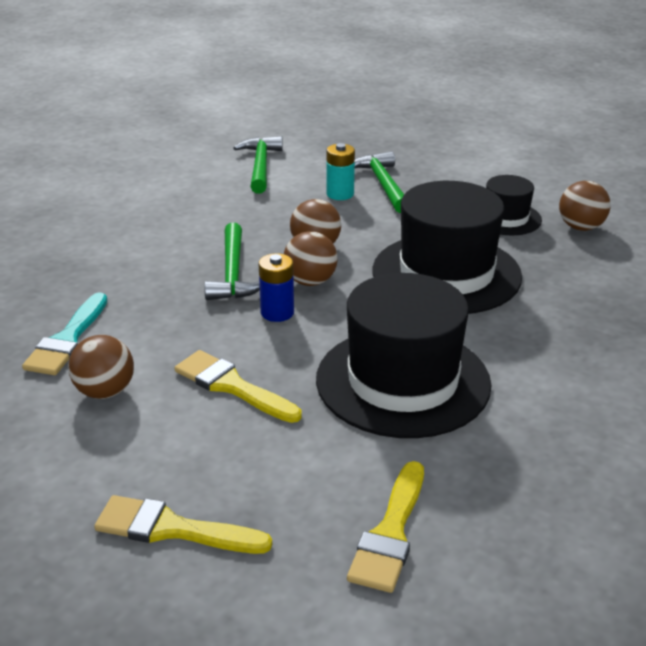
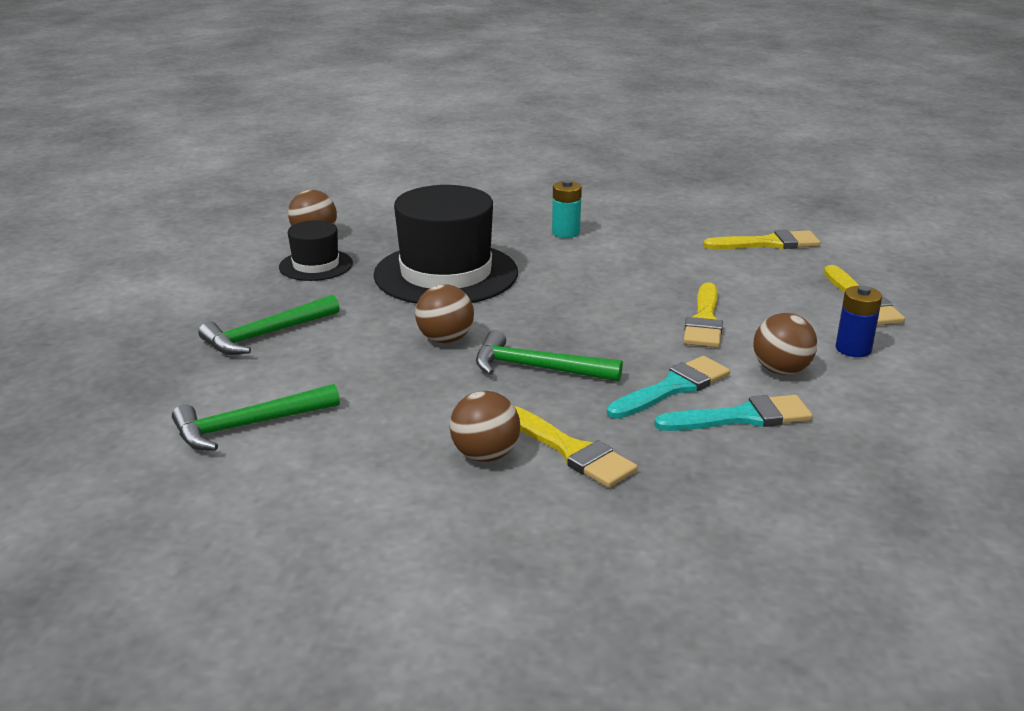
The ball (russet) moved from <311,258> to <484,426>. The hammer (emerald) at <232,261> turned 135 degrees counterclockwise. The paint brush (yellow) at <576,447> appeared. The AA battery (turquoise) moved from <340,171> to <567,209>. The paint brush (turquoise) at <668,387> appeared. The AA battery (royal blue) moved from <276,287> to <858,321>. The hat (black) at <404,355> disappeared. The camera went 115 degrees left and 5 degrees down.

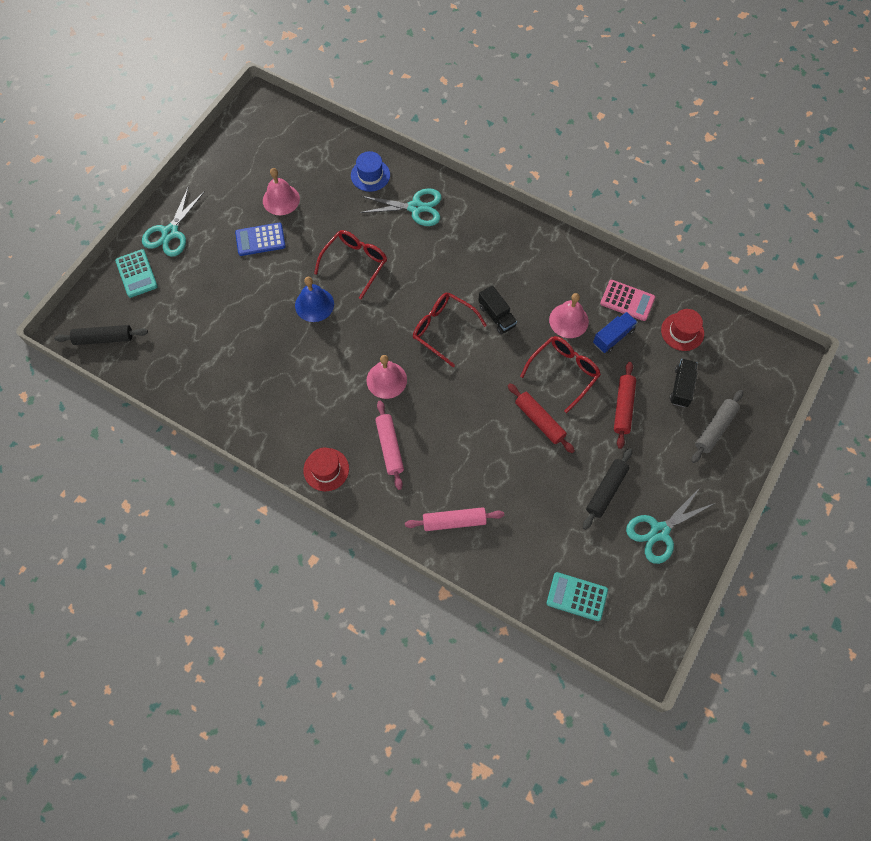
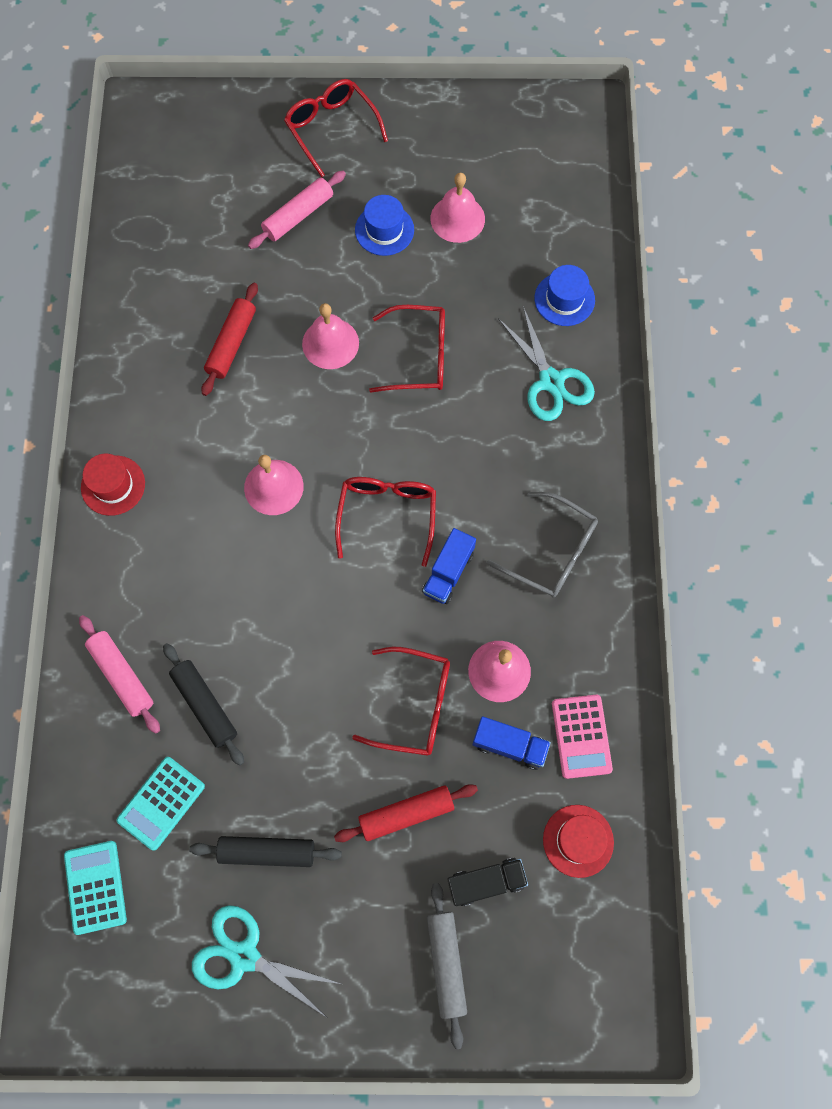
The pocket calculator (turquoise) moved from <136,273> to <161,803>. The dough roller (black) moved from <101,335> to <203,704>. The dough roller (scarlet) moved from <541,418> to <229,339>. The dough roller (rose-pink) moved from <389,445> to <297,210>. The shears (turquoise) at <173,221> was replaced by the spectacles (scarlet) at <336,128>. The school bell (royal blue) at <314,299> became the school bell (rose-pink) at <330,336>. The pocket calculator (royal blue) at <260,239> was replaced by the hat (royal blue) at <384,225>. The truck (black) at <497,309> became the truck (royal blue) at <449,566>. The dough roller (ash-grey) at <717,426> turned 75 degrees clockwise. The spectacles (ash-grey) at <542,545> appeared. The camera went 60 degrees right and 5 degrees up.

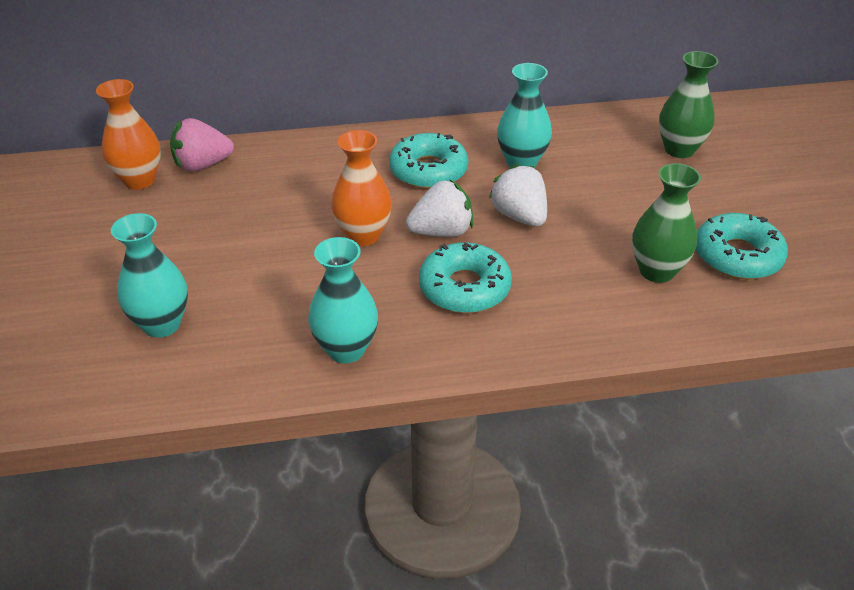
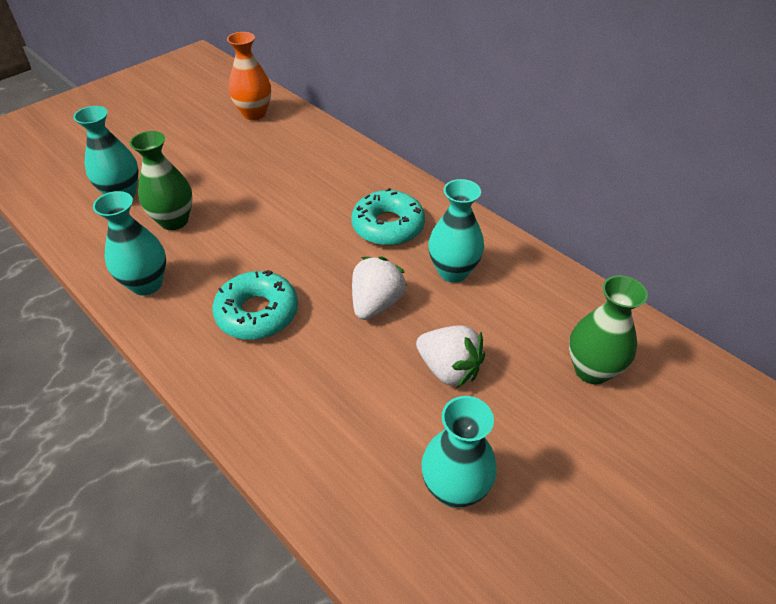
The tall vase (emerald) moved from <666,223> to <161,180>. The berry (white) moved from <439,208> to <450,356>. The doughnut (turquoise) at <742,246> was replaced by the tall vase (turquoise) at <459,452>. The berry (rose-pink) at <202,145> disappeared. The tall vase (orange) at <361,188> disappeared. The camera went 55 degrees right and 5 degrees up.

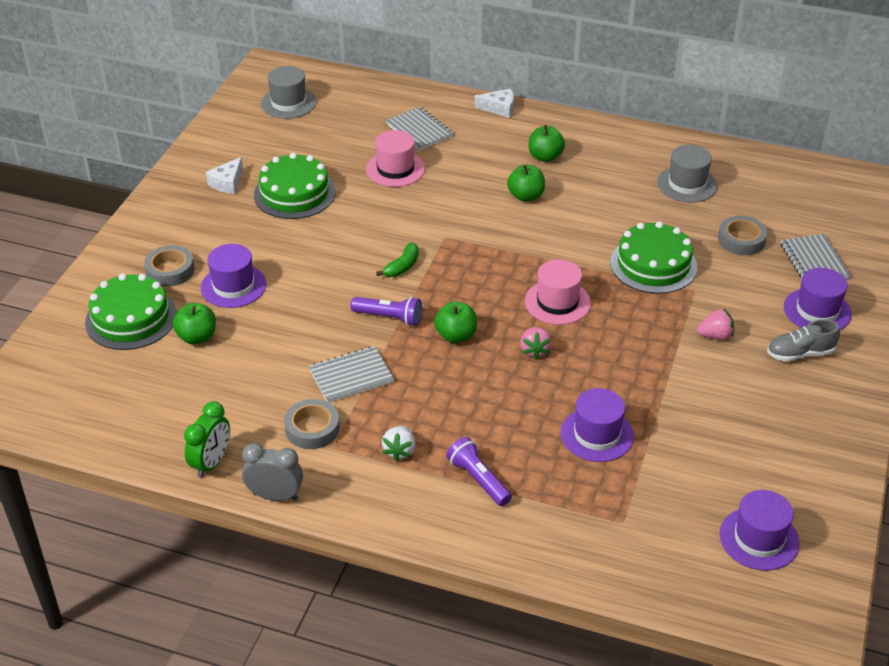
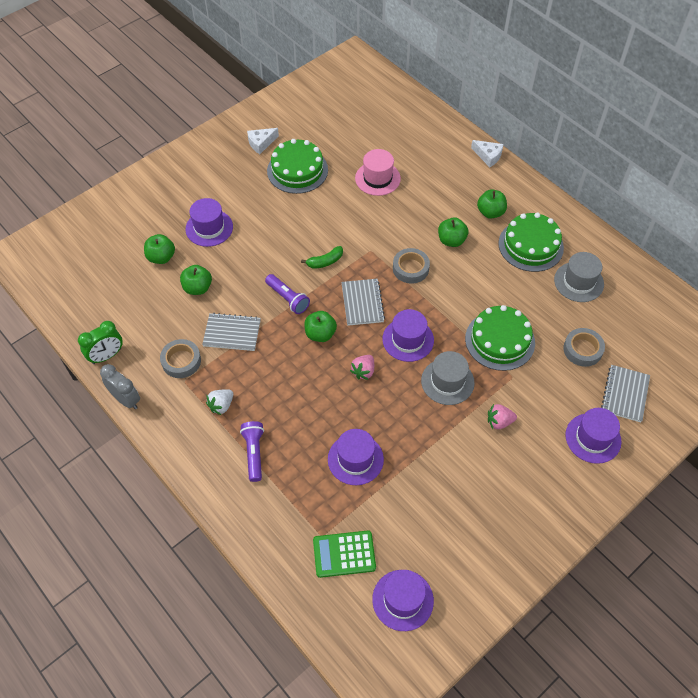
The toy apple (emerald) at <196,280> appeared. The pocket calculator (emerald) at <344,554> appeared. The notepad (ash-grey) moved from <419,129> to <363,302>. The hat (rose-pink) at <558,292> became the hat (violet) at <408,335>. The sticky tape (ash-grey) moved from <169,266> to <411,266>. The hat (ash-grey) moved from <289,92> to <448,378>. The berry (rose-pink) at <715,324> turned 150 degrees clockwise. The gateau (emerald) moved from <131,312> to <531,242>. The lace-up shoe (ash-grey) at <803,340> disappeared. The camera went 30 degrees right and 15 degrees up.

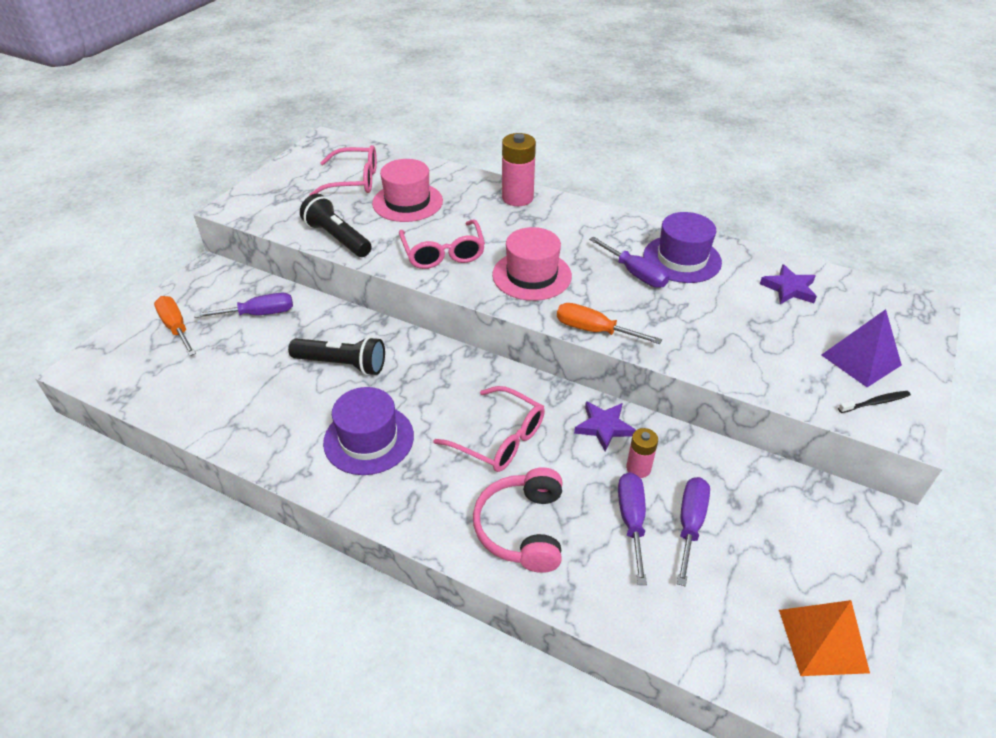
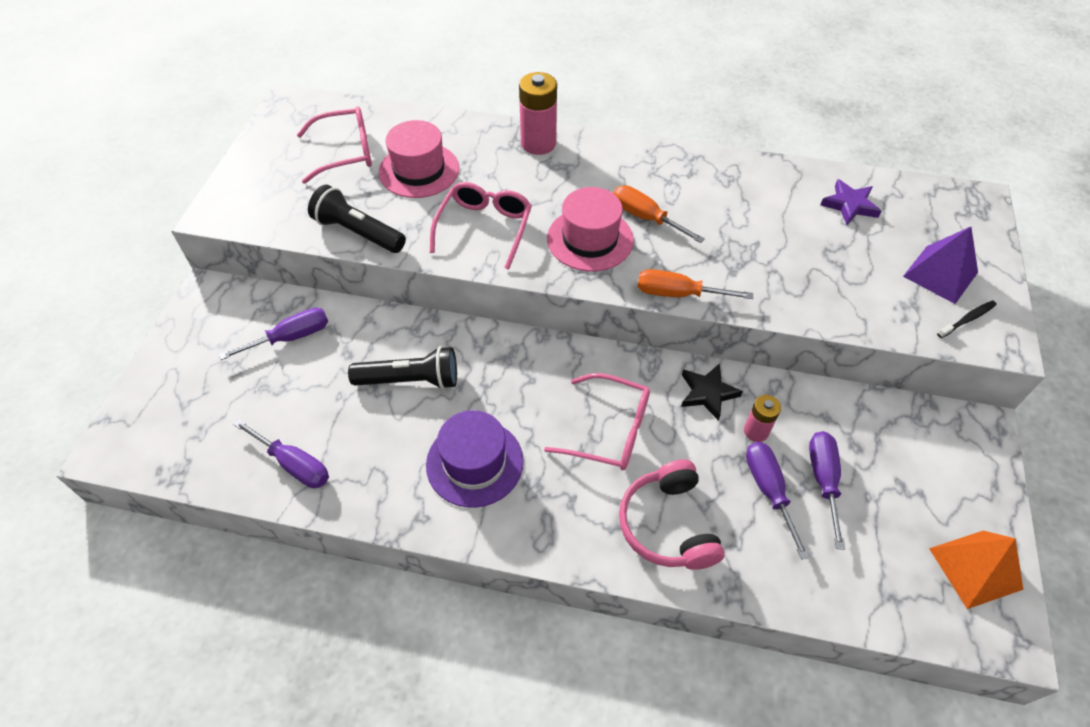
The hand screwdriver (violet) moved from <629,262> to <281,453>. The spectacles (rose-pink) at <442,244> turned 135 degrees counterclockwise. The hand screwdriver (orange) moved from <175,326> to <659,214>. The star shape (violet) at <605,426> became the star shape (black) at <712,392>. The hat (violet) at <682,247> disappeared. The camera went 15 degrees left and 10 degrees up.

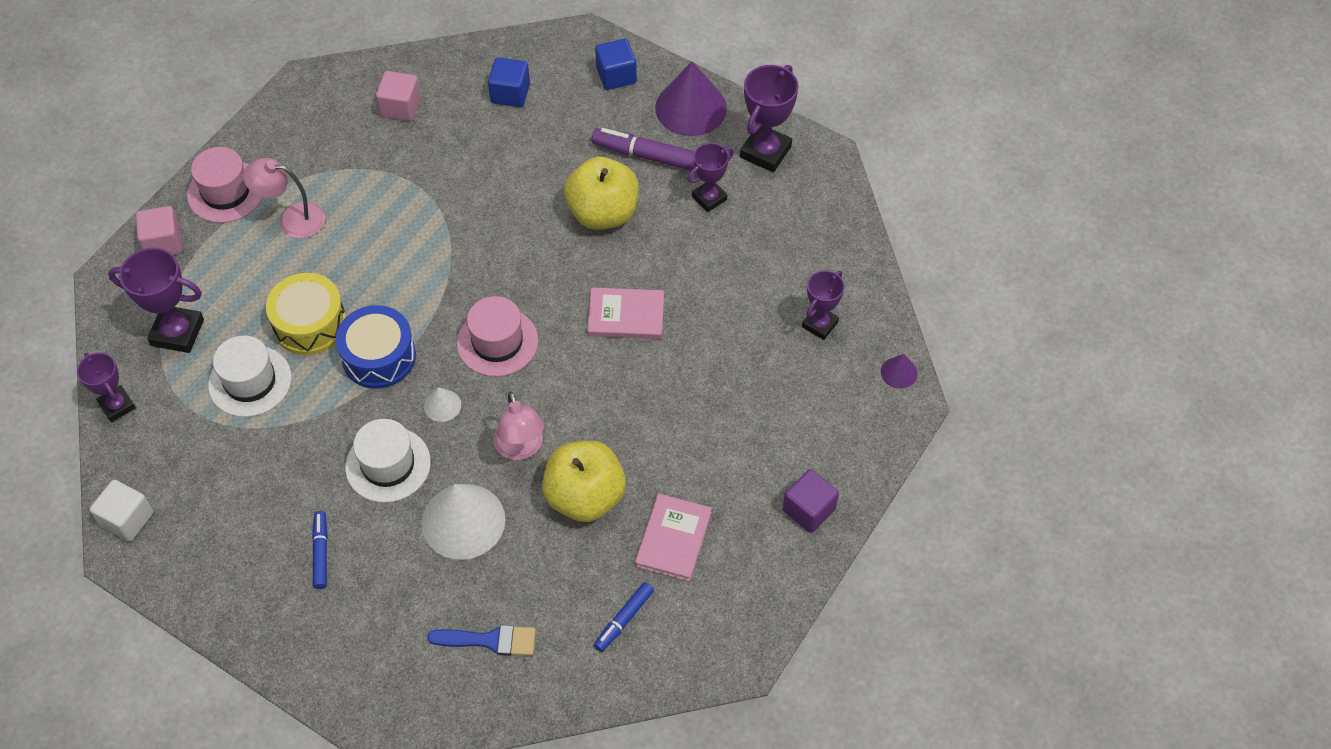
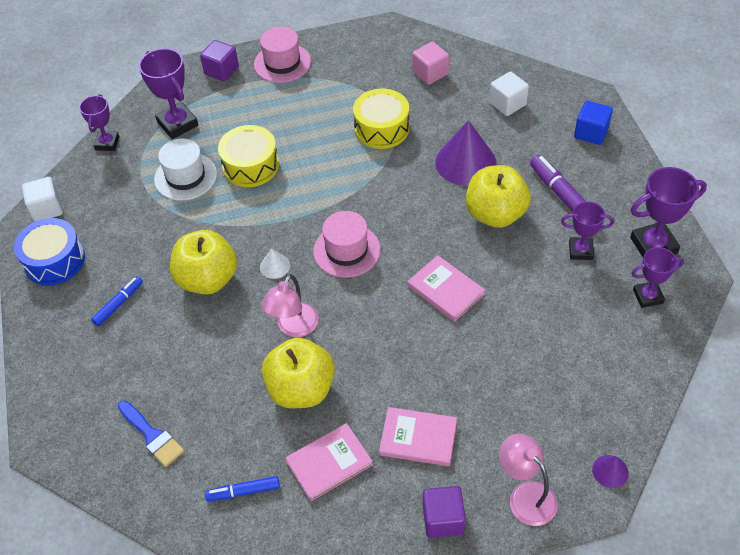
The snare drum (royal blue) moved from <376,347> to <49,252>. The hat (white) at <388,461> was replaced by the toy apple (yellow) at <203,262>. The solid cube (rose-pink) at <159,230> became the solid cube (violet) at <219,61>. The snare drum (yellow) at <381,119> appeared. The hardback (rose-pink) at <418,436> appeared. The cone shape (violet) moved from <691,98> to <465,152>. The solid cube (royal blue) at <509,82> became the solid cube (white) at <509,93>. The reading lamp (rose-pink) moved from <284,198> to <528,480>. The award cup (violet) moved from <823,305> to <657,277>. The cone shape (white) at <463,522> disappeared. The camera went 45 degrees right and 5 degrees down.

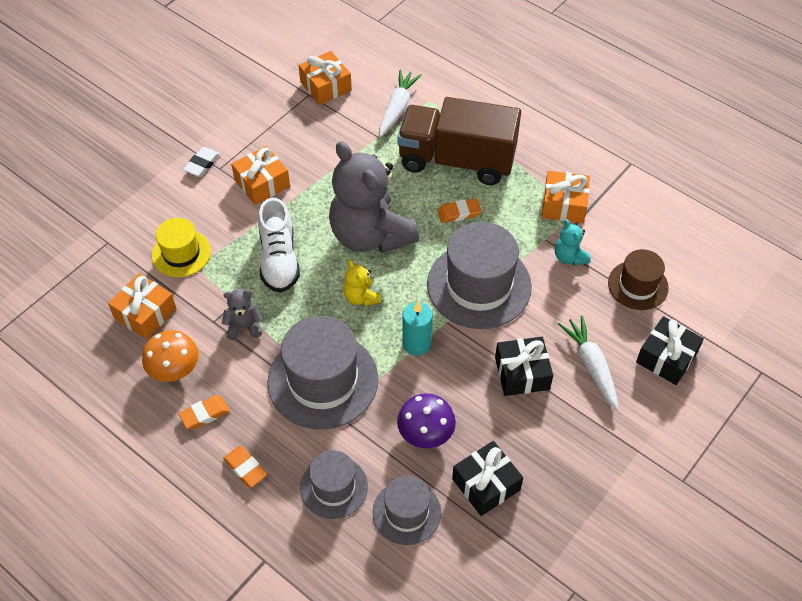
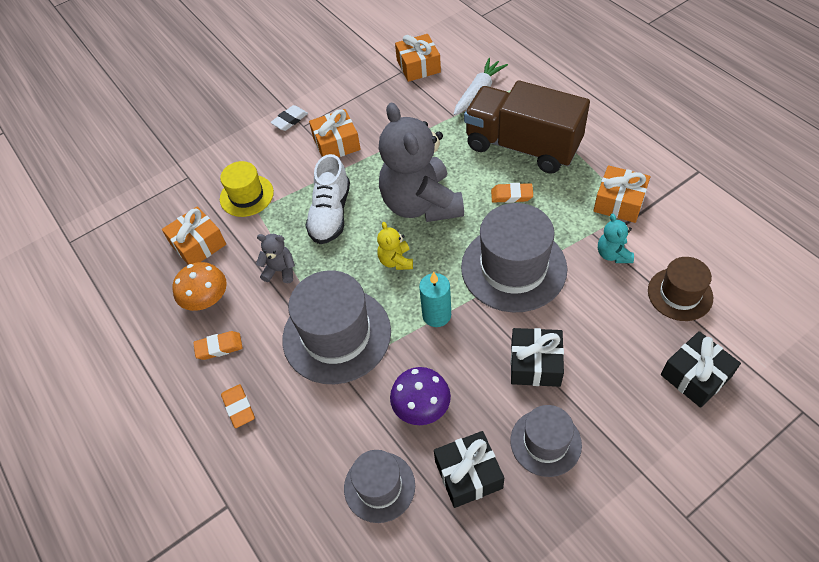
The hat (ash-grey) moved from <334,484> to <546,441>. The root vegetable (white) at <588,362> disappeared. The camera went 20 degrees right and 0 degrees up.

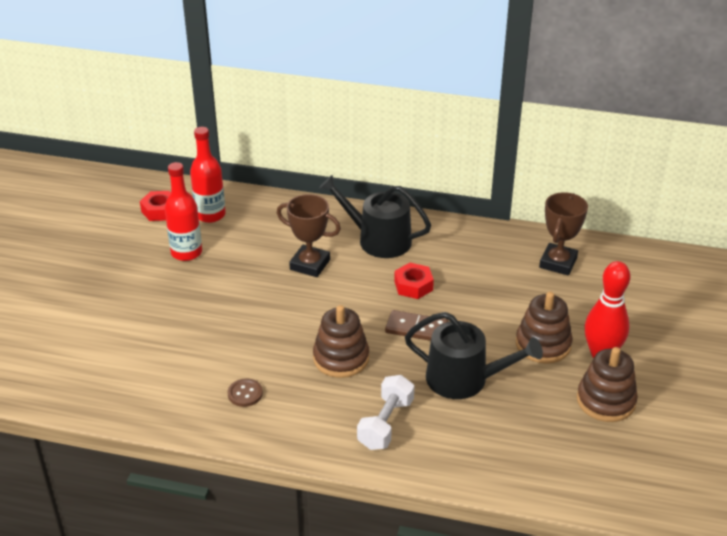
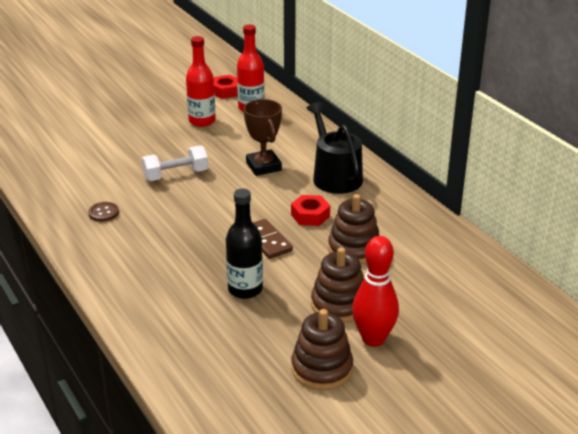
The hand weight (white) moved from <385,412> to <175,163>. The sprinkling can (black) at <474,355> was replaced by the bottle (black) at <244,244>. The stacking rings (russet) moved from <341,341> to <354,229>. The award cup (russet) at <563,234> disappeared. The camera went 45 degrees right and 5 degrees down.

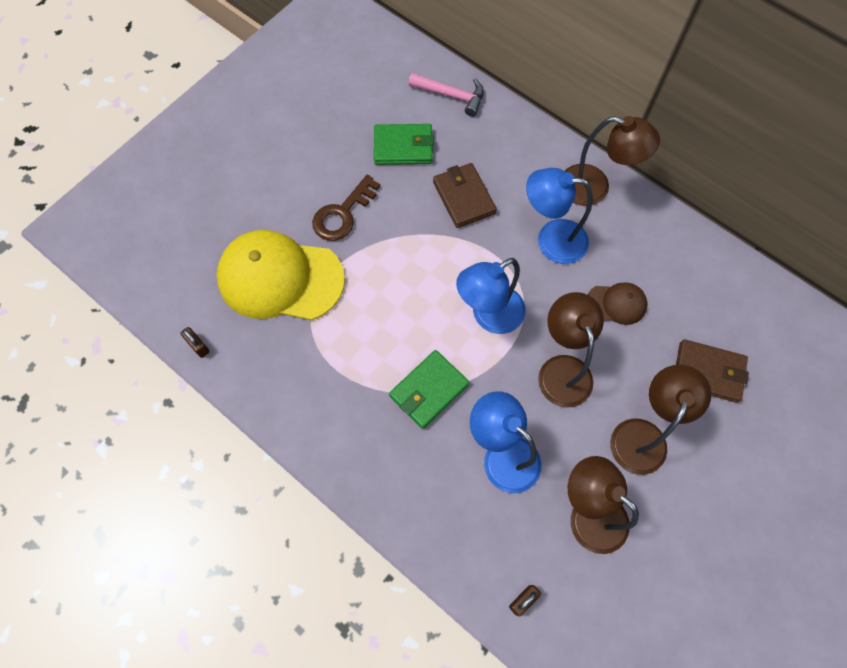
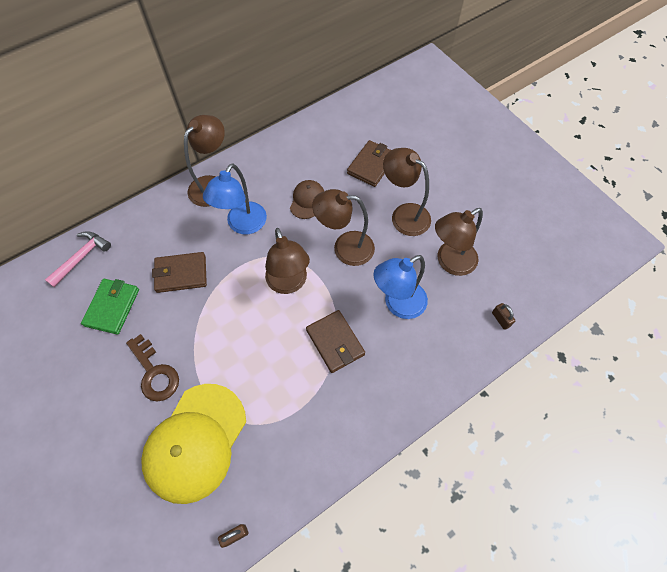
The reading lamp (royal blue) at <491,296> became the reading lamp (russet) at <287,261>. The card wallet (emerald) at <429,389> became the card wallet (russet) at <335,341>. The camera went 75 degrees left and 5 degrees down.

